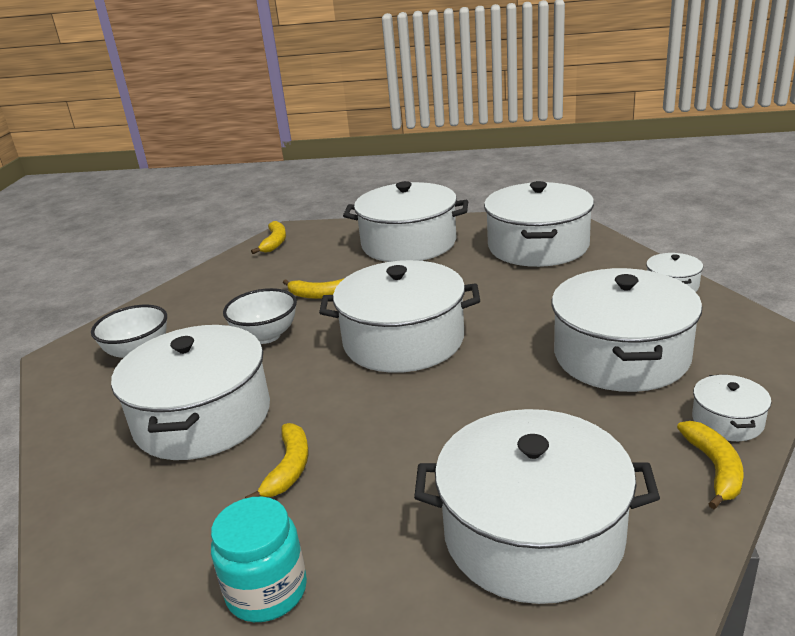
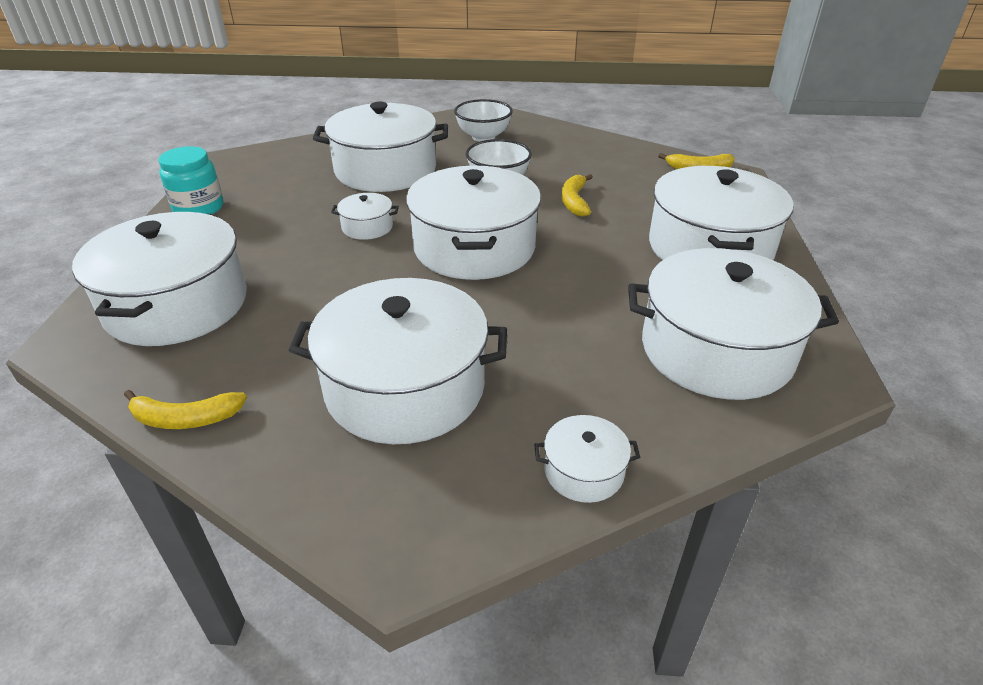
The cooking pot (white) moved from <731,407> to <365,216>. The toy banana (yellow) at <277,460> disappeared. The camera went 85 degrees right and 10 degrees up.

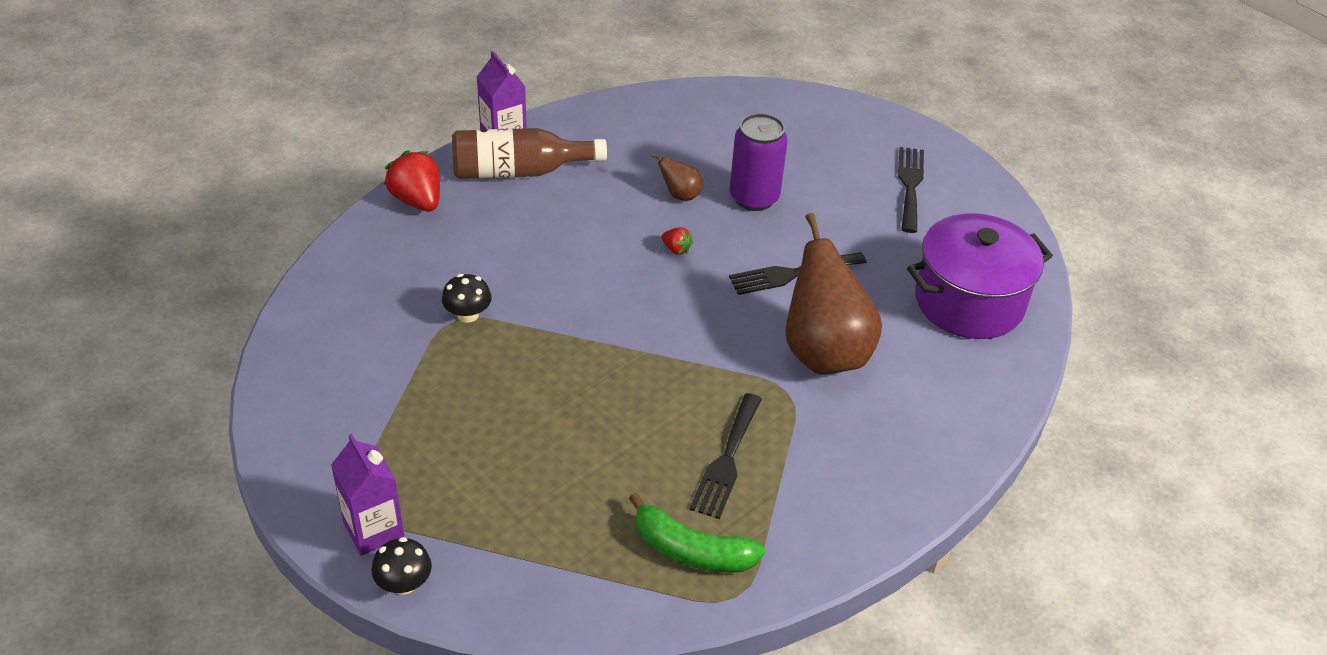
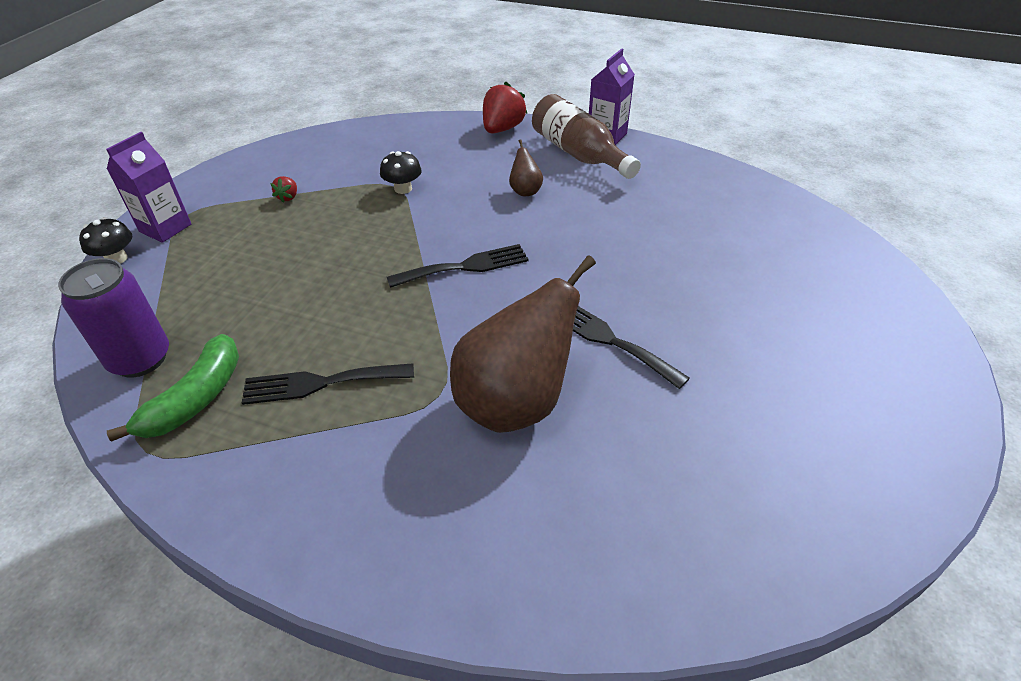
The tin (violet) moved from <759,162> to <113,318>. The toy banana (emerald) at <697,533> turned 150 degrees counterclockwise. The berry (scarlet) moved from <677,241> to <283,189>. The table fork (black) moved from <911,190> to <458,266>. The pear (russet) moved from <677,177> to <526,167>. The cooking pot (violet) at <980,276> disappeared. The camera went 65 degrees right and 0 degrees up.

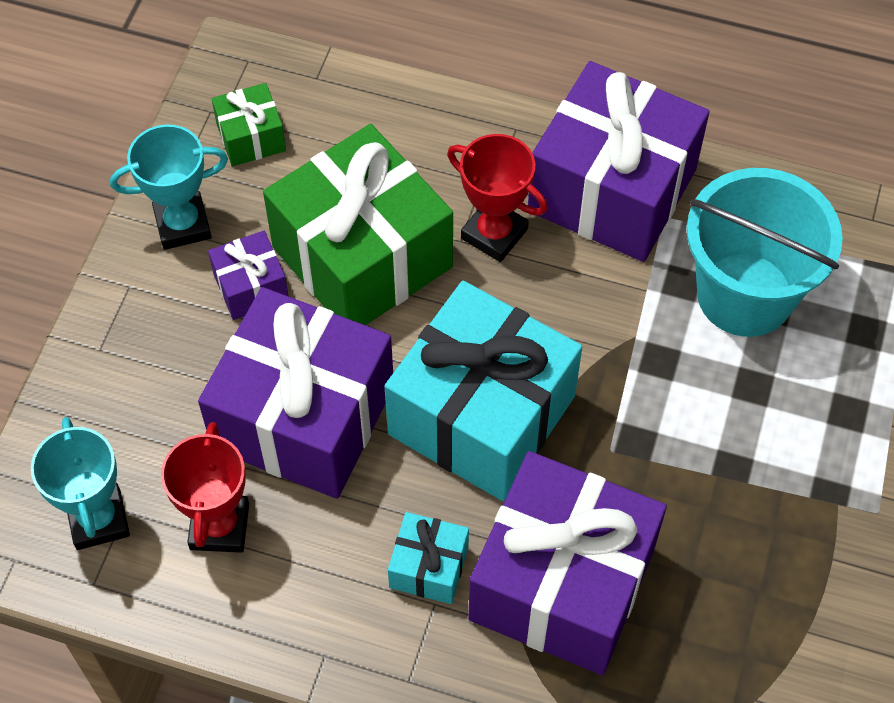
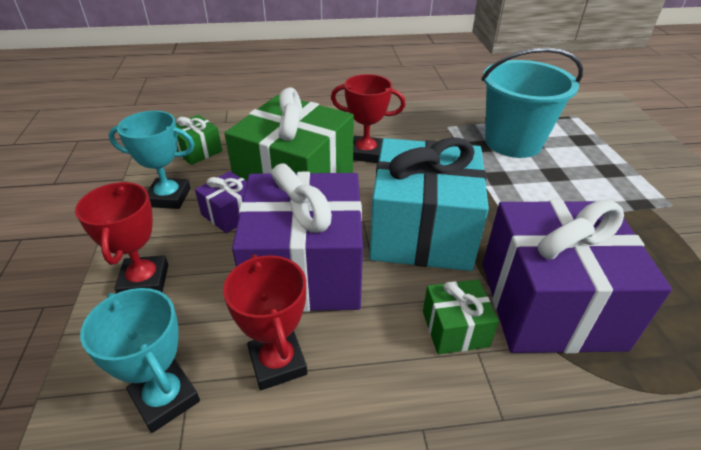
The award cup (scarlet) at <121,237> appeared. The award cup (turquoise) at <169,187> turned 45 degrees clockwise. The present (turquoise) at <428,558> became the present (emerald) at <461,316>. The present (violet) at <619,161> disappeared. The camera went 25 degrees left and 20 degrees down.

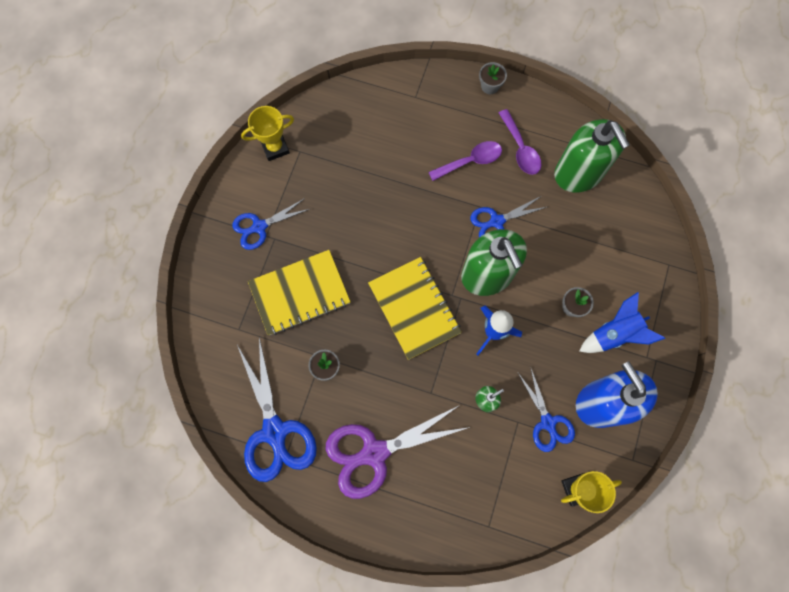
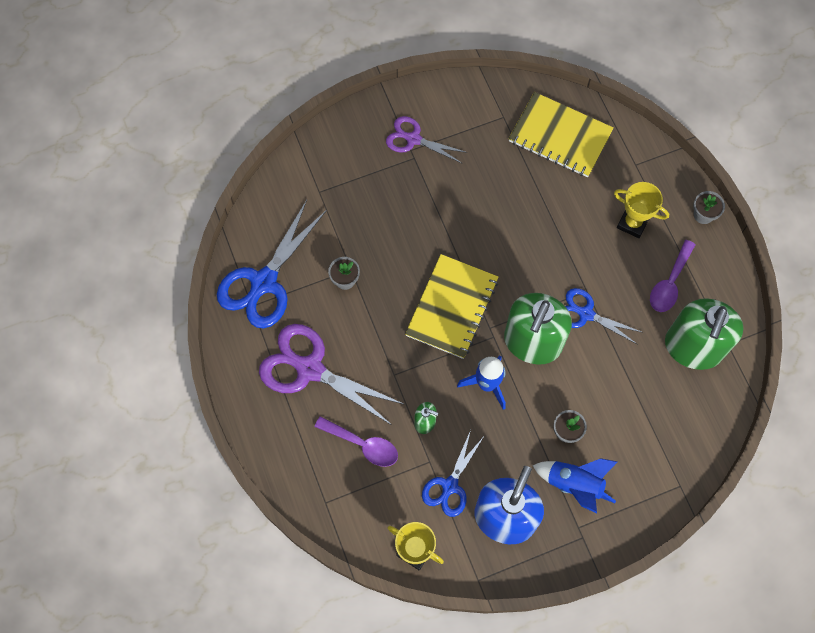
The teaspoon (violet) moved from <465,161> to <356,441>. The shears (royal blue) at <271,224> became the shears (violet) at <427,140>. The notepad (yellow) moved from <299,292> to <561,134>. The award cup (yellow) moved from <267,133> to <641,210>. The camera went 50 degrees right and 5 degrees down.

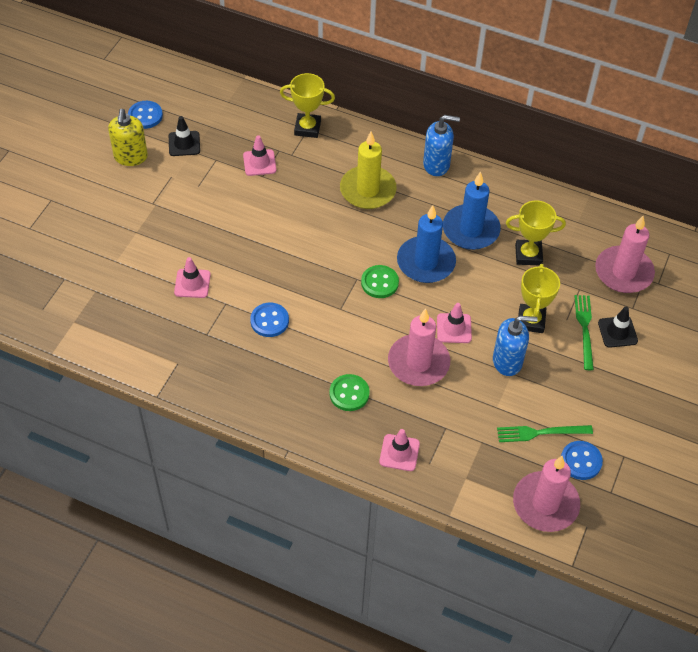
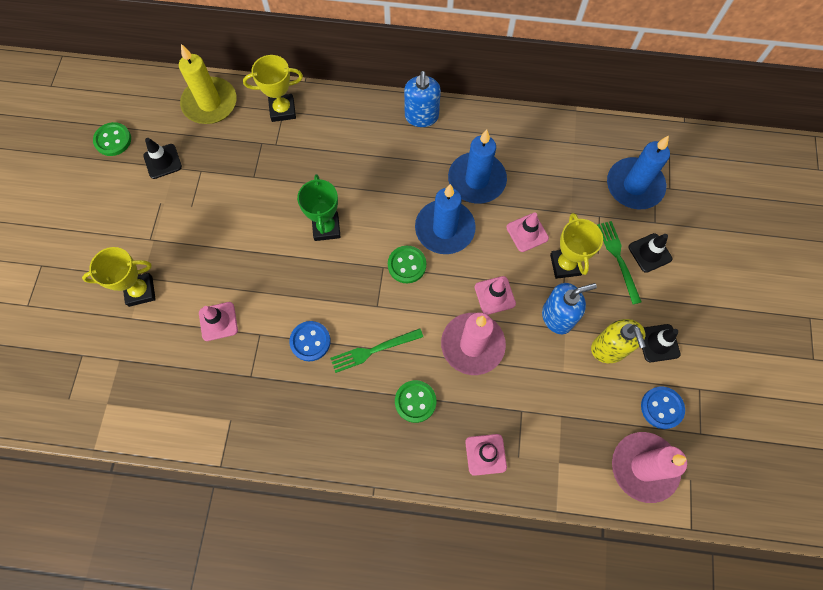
The award cup (yellow) moved from <536,232> to <119,277>. The button (royal blue) at <145,115> became the button (emerald) at <112,139>. The wax candle (yellow) moved from <368,170> to <208,84>. The award cup (emerald) at <319,207> appeared. The table fork (emerald) moved from <545,433> to <376,350>. The pump bottle (royal blue) at <441,145> turned 105 degrees clockwise. The road cone (rose-pink) moved from <259,155> to <527,232>. The pump bottle (yellow) moved from <128,137> to <618,341>. The wax candle (rose-pink) at <625,254> became the wax candle (royal blue) at <638,172>. The road cone (black) at <661,343> appeared. The camera went 15 degrees left and 15 degrees up.

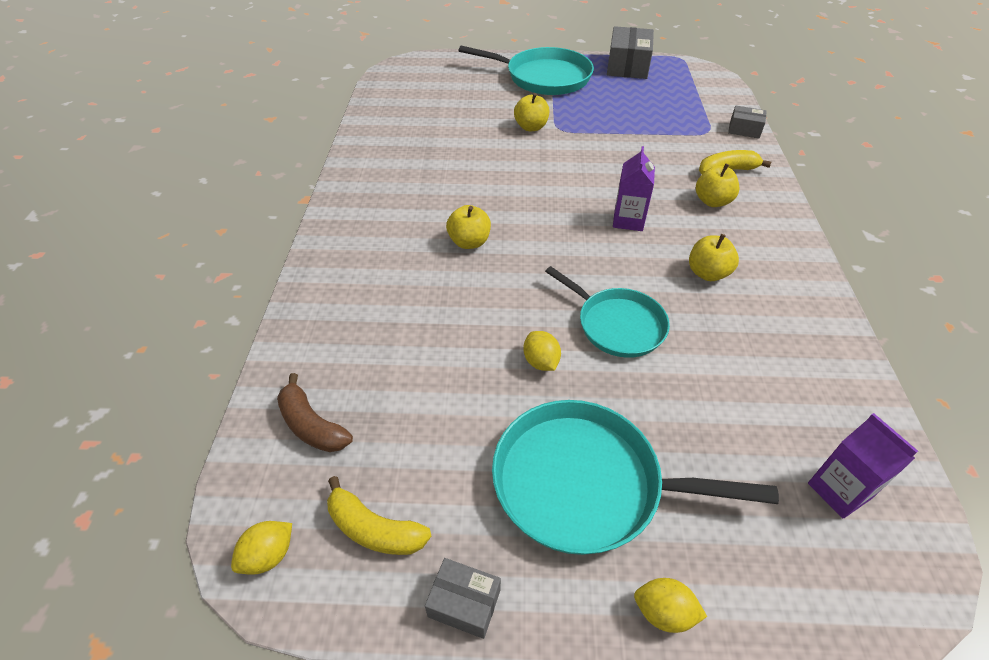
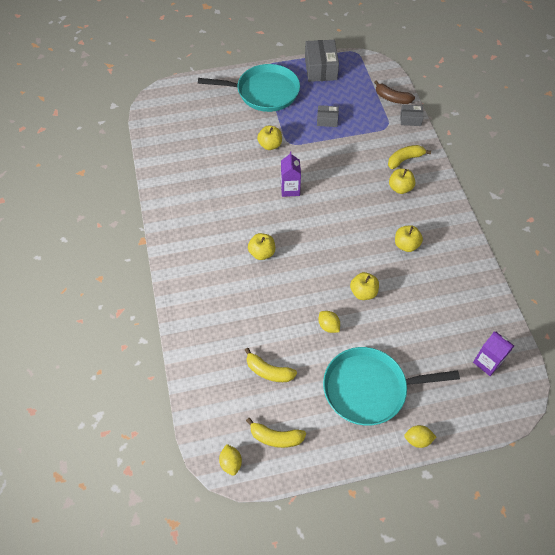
The toy lemon (yellow) at <261,548> turned 45 degrees counterclockwise. The toy banana (yellow) at <271,365> appeared. The milk carton (violet) moved from <634,188> to <291,174>. The package (ash-grey) moved from <463,598> to <328,116>. The skillet (turquoise) at <607,312> was replaced by the toy apple (yellow) at <364,286>. The toy banana (russet) moved from <315,412> to <394,92>. The camera went 15 degrees left and 10 degrees up.

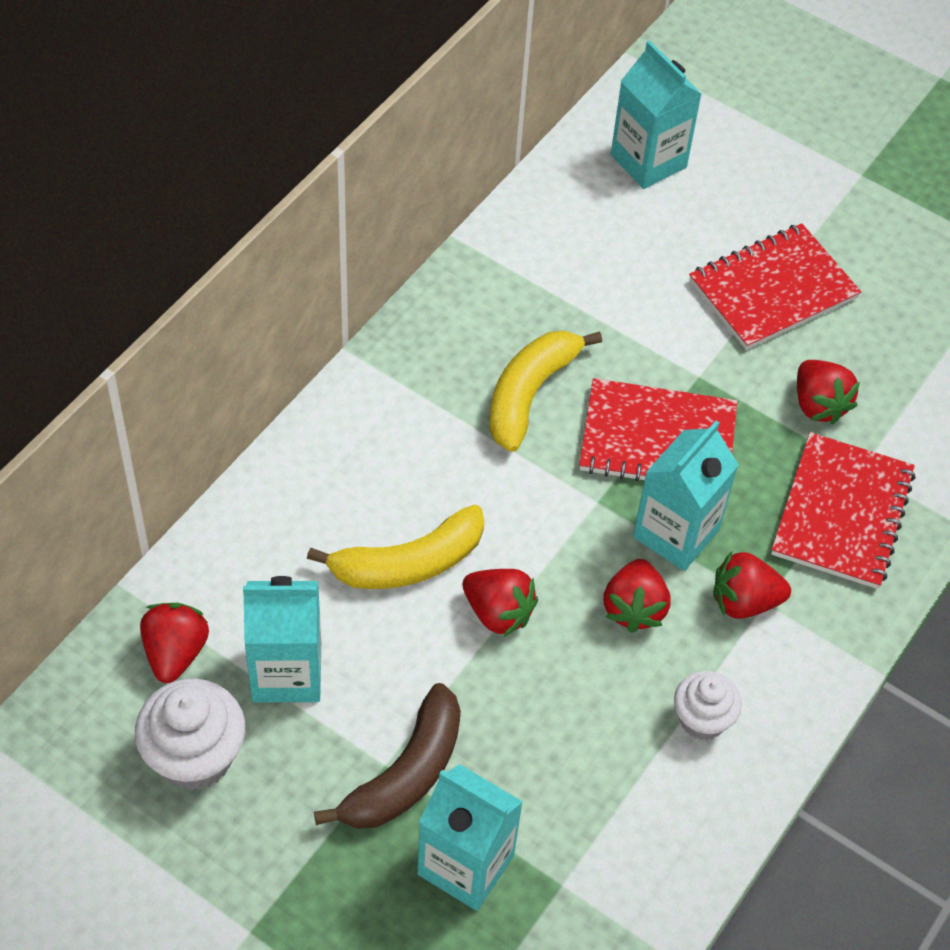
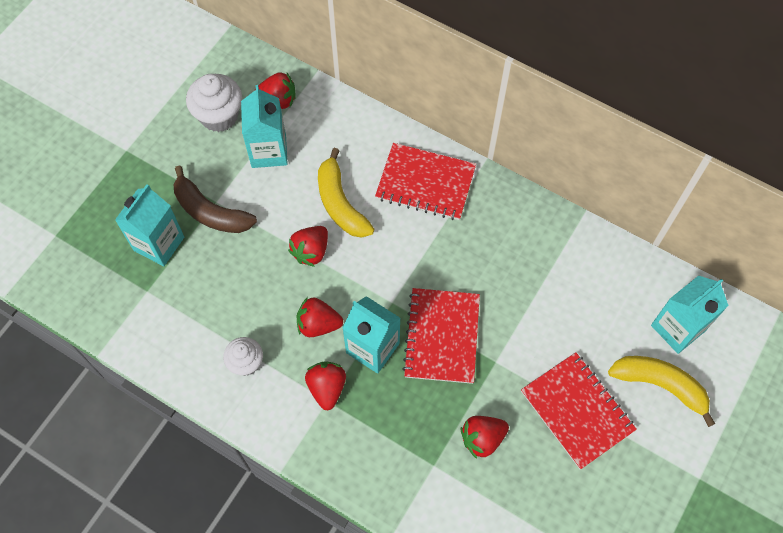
The notepad (scarlet) moved from <843,510> to <425,181>. The toy banana (yellow) moved from <546,391> to <662,391>. The camera went 90 degrees right and 10 degrees up.

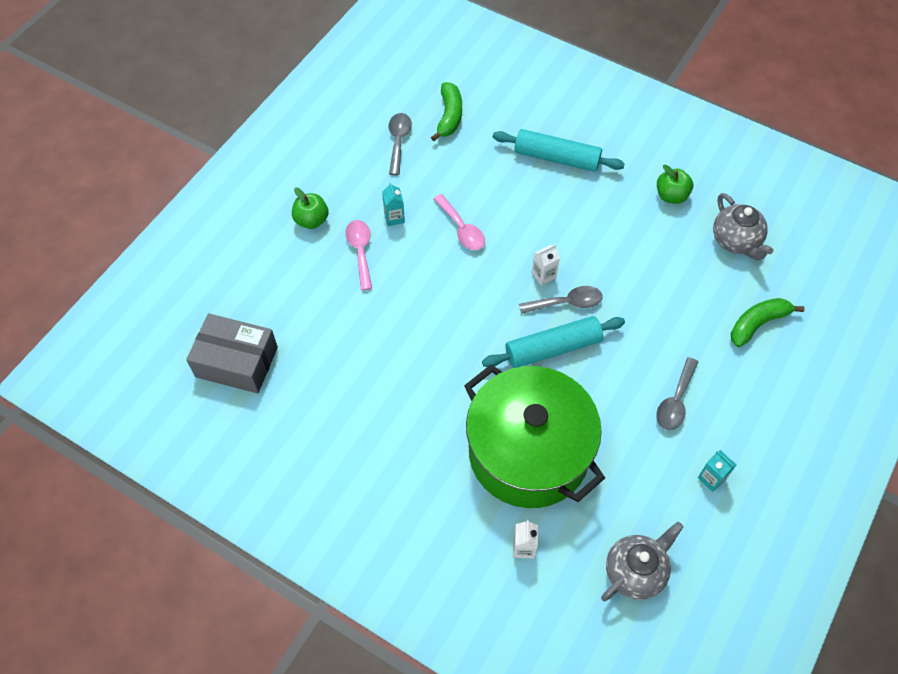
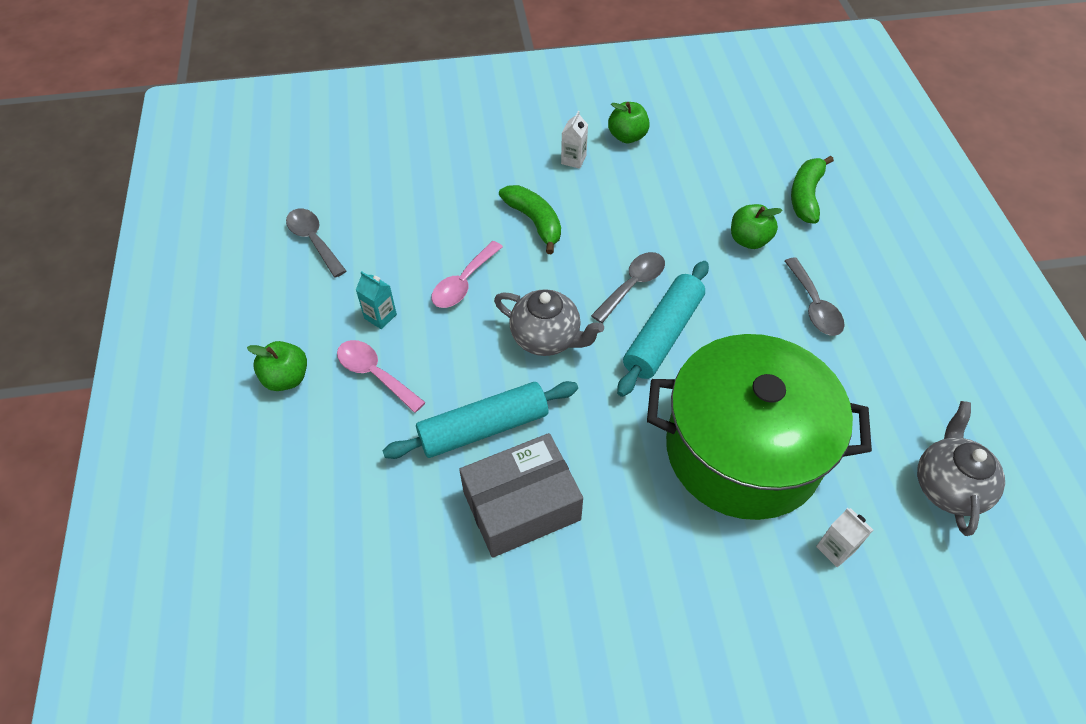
The dough roller (turquoise) moved from <559,150> to <480,420>. The teaspoon (rose-pink) at <459,222> turned 105 degrees clockwise. The package (ash-grey) moved from <232,353> to <521,495>. The china teapot (ash-grey) moved from <743,226> to <549,322>. The toy banana (emerald) moved from <446,111> to <530,219>. The milk carton (white) moved from <545,265> to <574,140>. The toy apple (emerald) at <757,226> appeared. The milk carton (turquoise) at <717,471> disappeared. The camera went 40 degrees left and 5 degrees down.

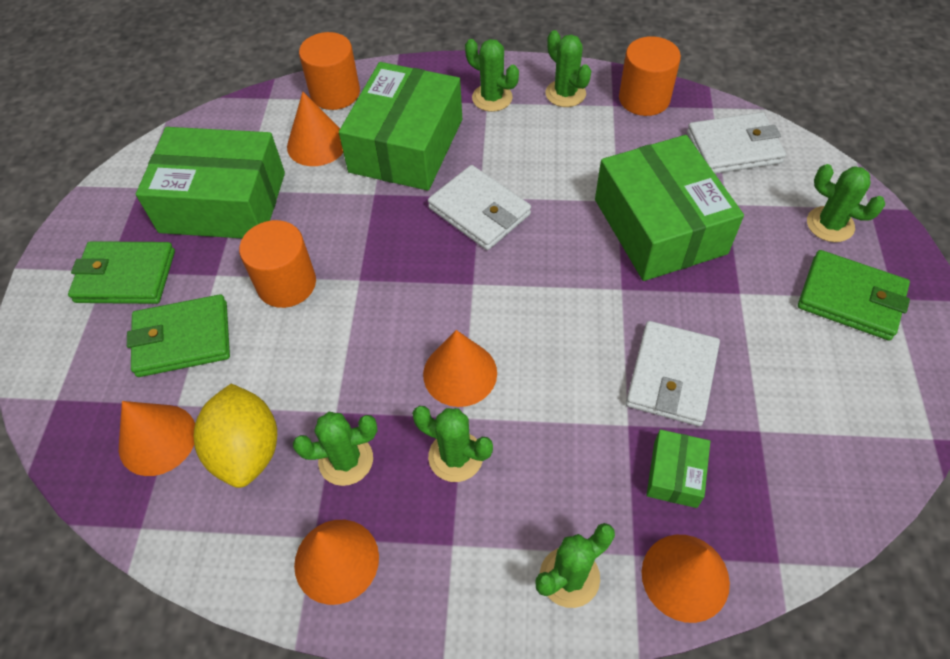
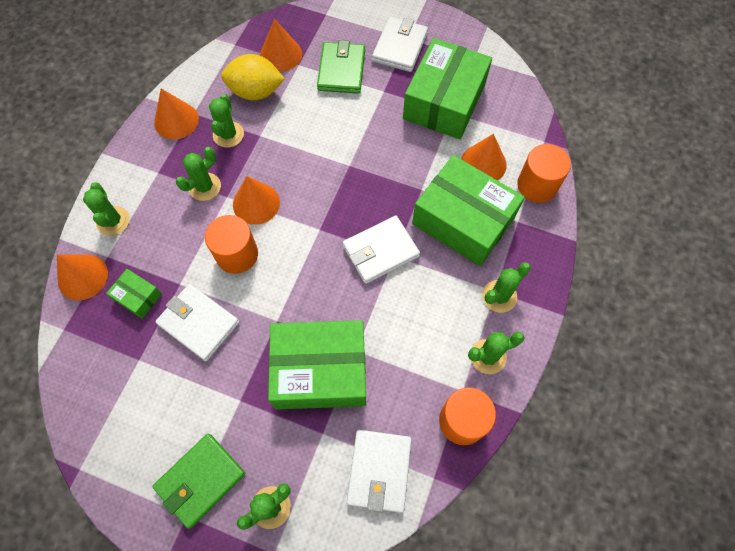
The solid cylinder (orange) moved from <277,264> to <231,244>. The card wallet (emerald) at <121,272> became the card wallet (white) at <400,44>. The camera went 105 degrees right and 10 degrees up.

